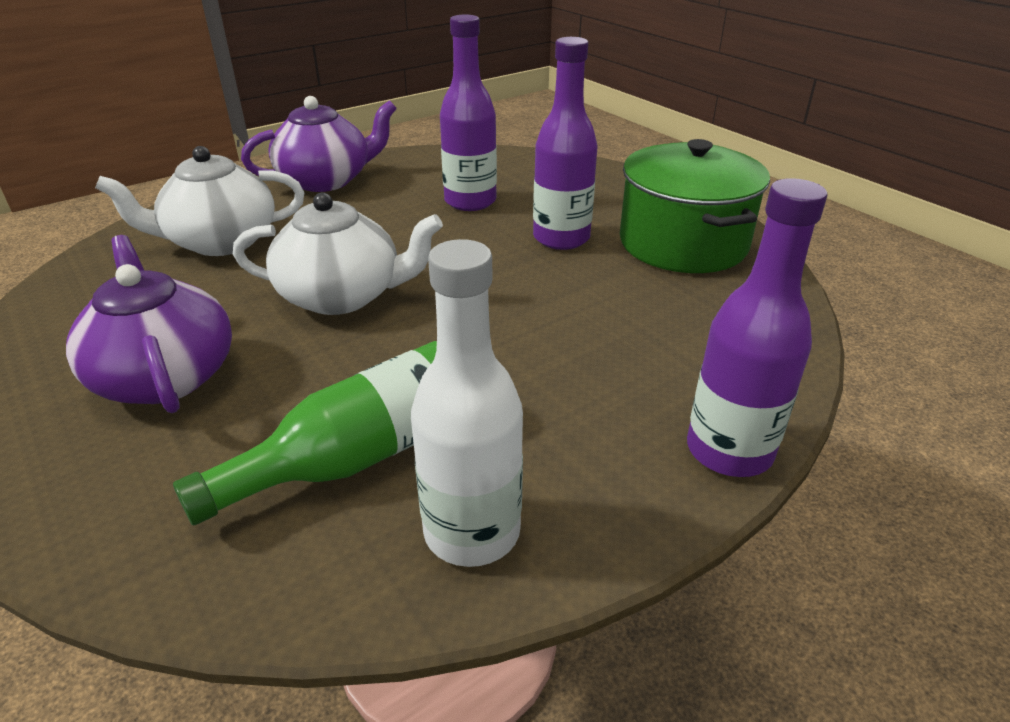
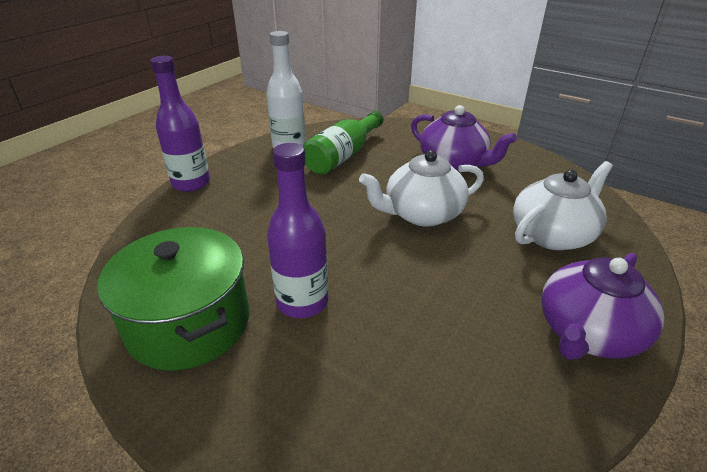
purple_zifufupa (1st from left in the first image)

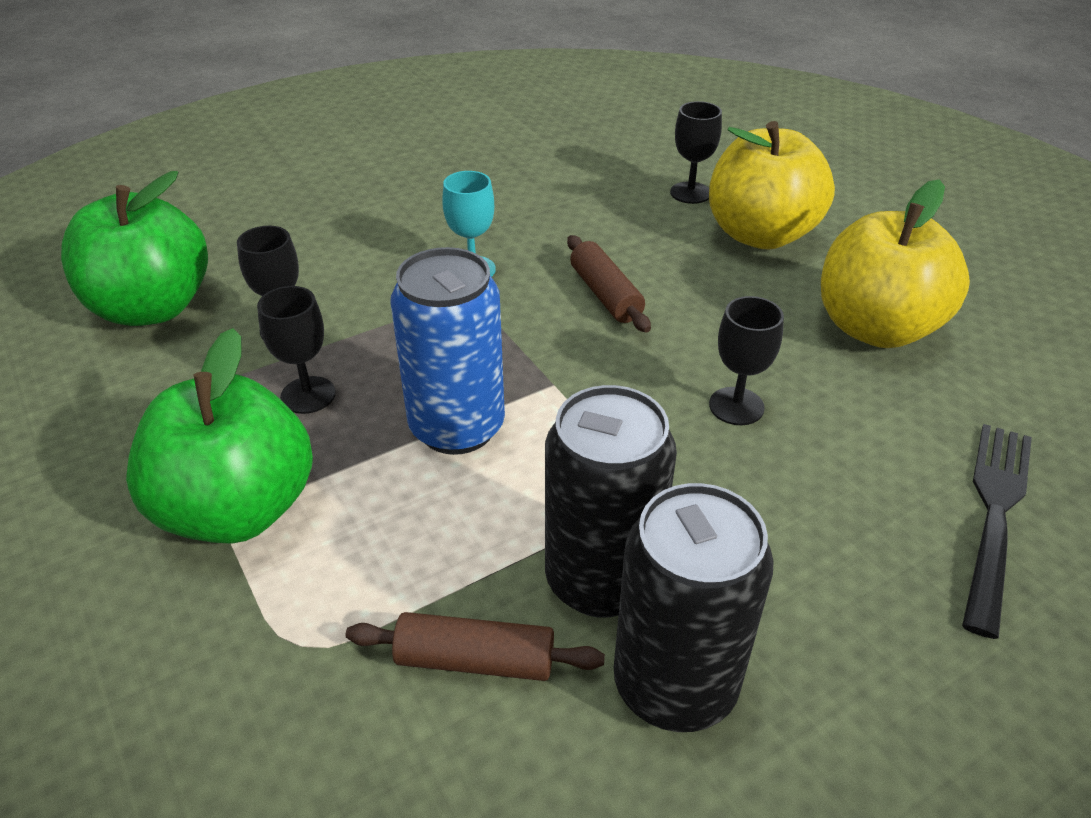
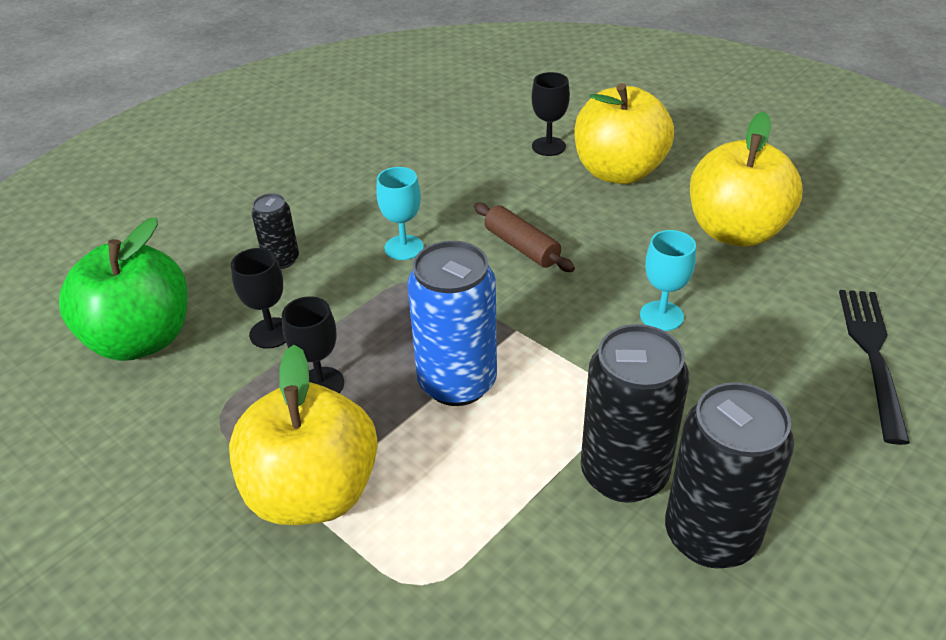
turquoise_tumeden (2nd from left)
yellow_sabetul (1st from left)
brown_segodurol (1st from left in the first image)
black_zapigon (1st from left)

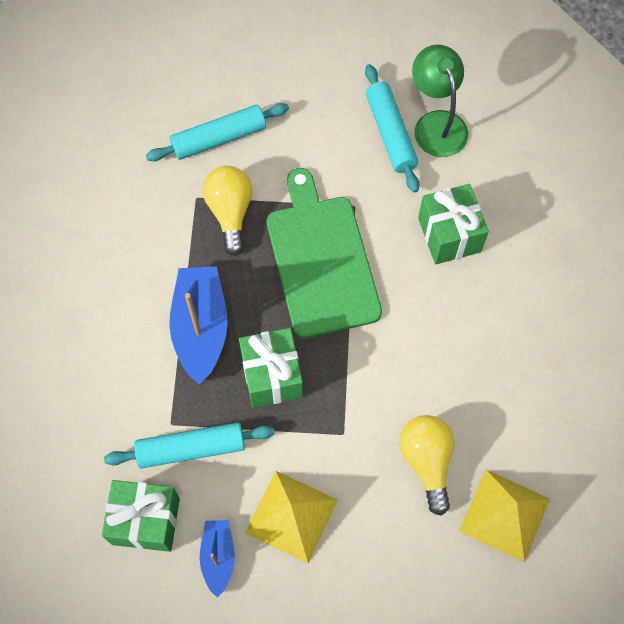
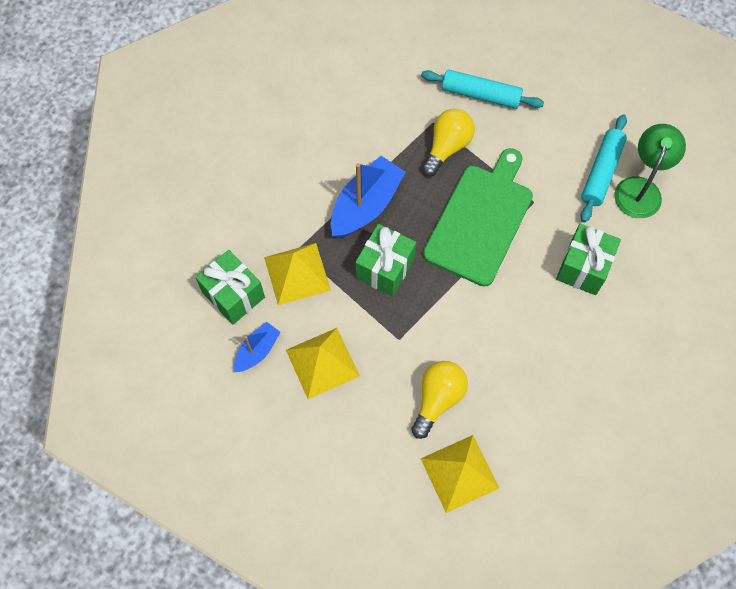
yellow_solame (1st from left)

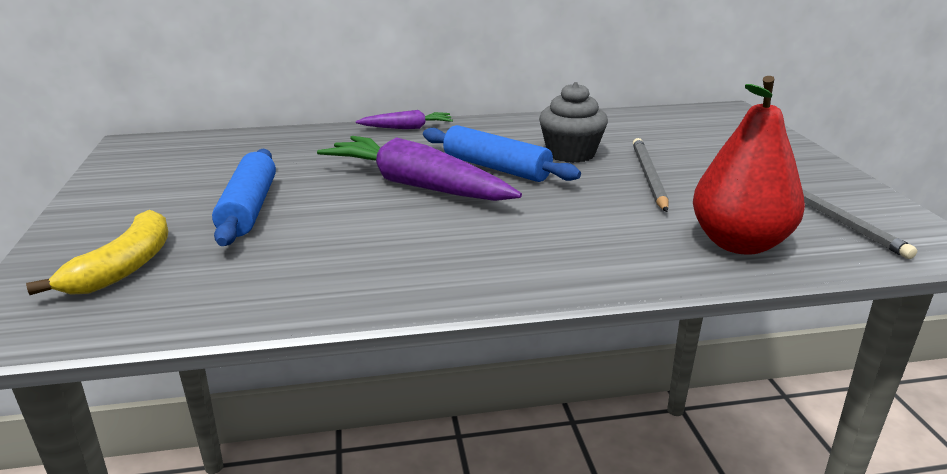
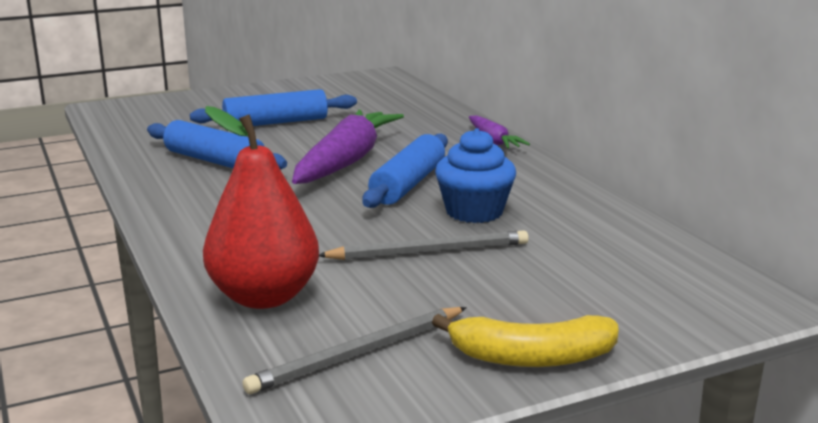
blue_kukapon
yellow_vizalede
blue_segodurol (1st from left)

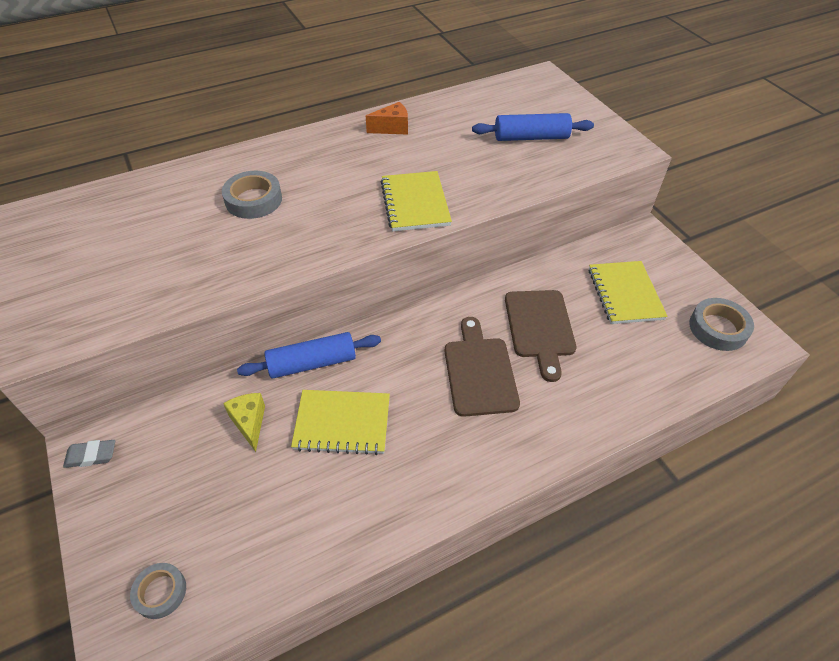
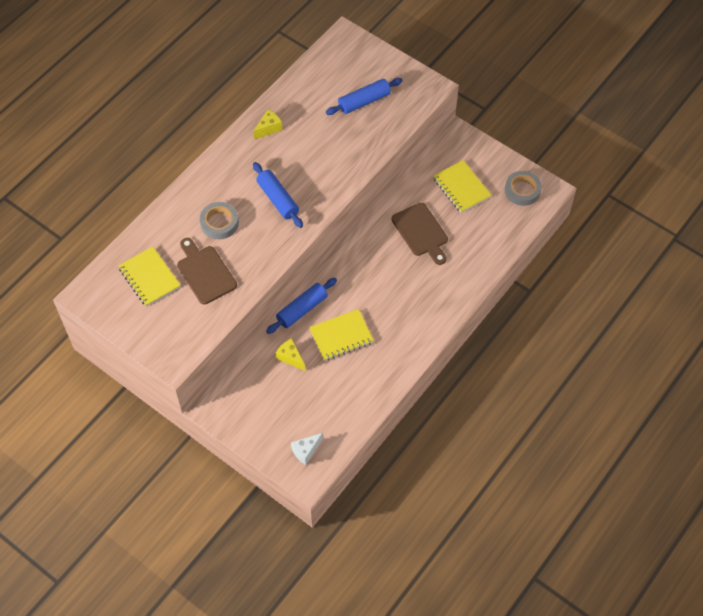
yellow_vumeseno (1st from left)
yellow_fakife (1st from left)
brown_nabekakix (1st from left)
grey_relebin
white_vumeseno
blue_segodurol (1st from left)

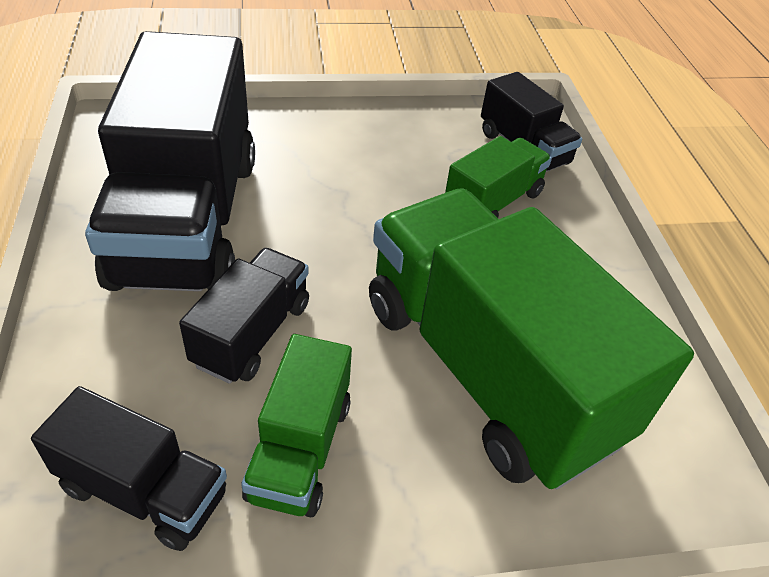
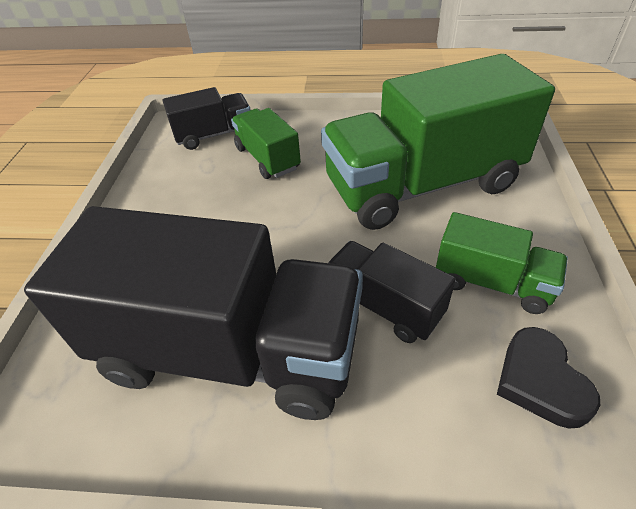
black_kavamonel

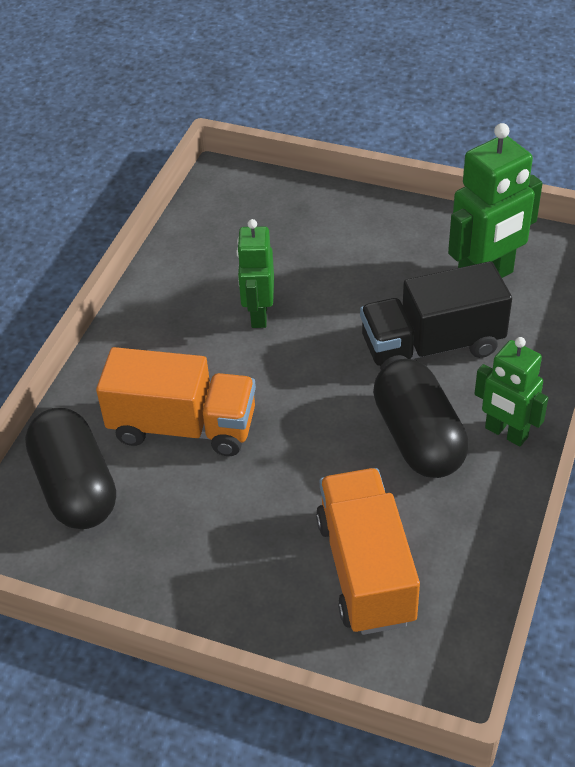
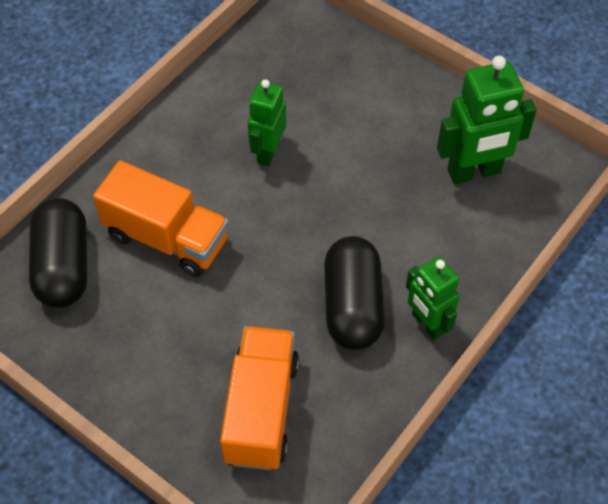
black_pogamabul

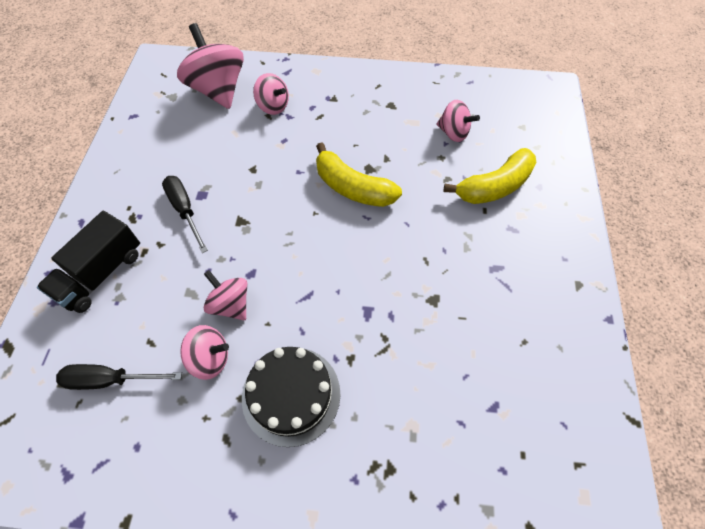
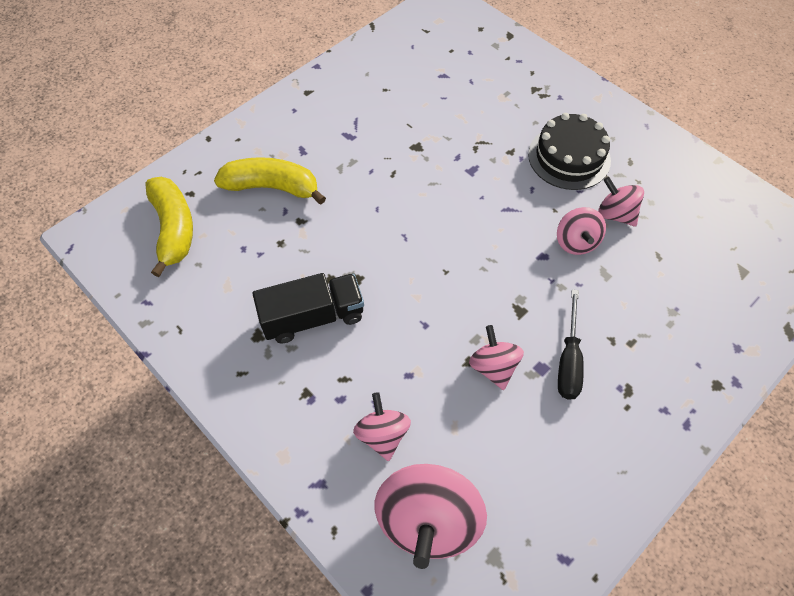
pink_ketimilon (3rd from left)
yellow_vizalede (1st from left)
black_pogamabul
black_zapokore (1st from left in the first image)

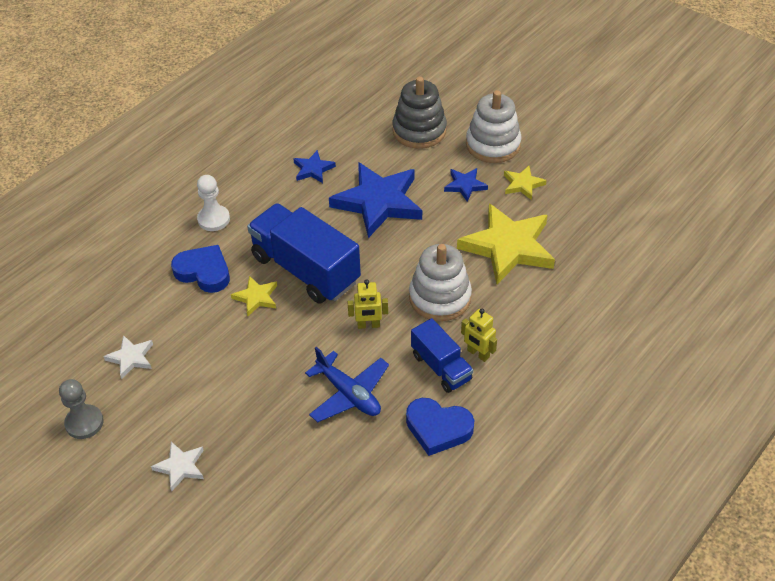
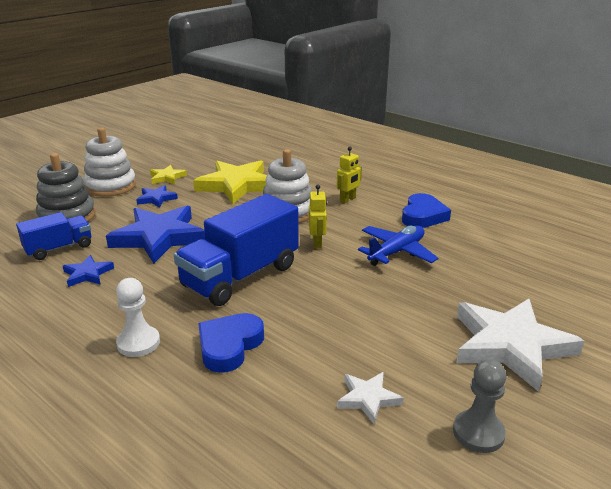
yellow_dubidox (1st from left in the first image)
blue_pogamabul (1st from left)
white_dubidox (2nd from left)

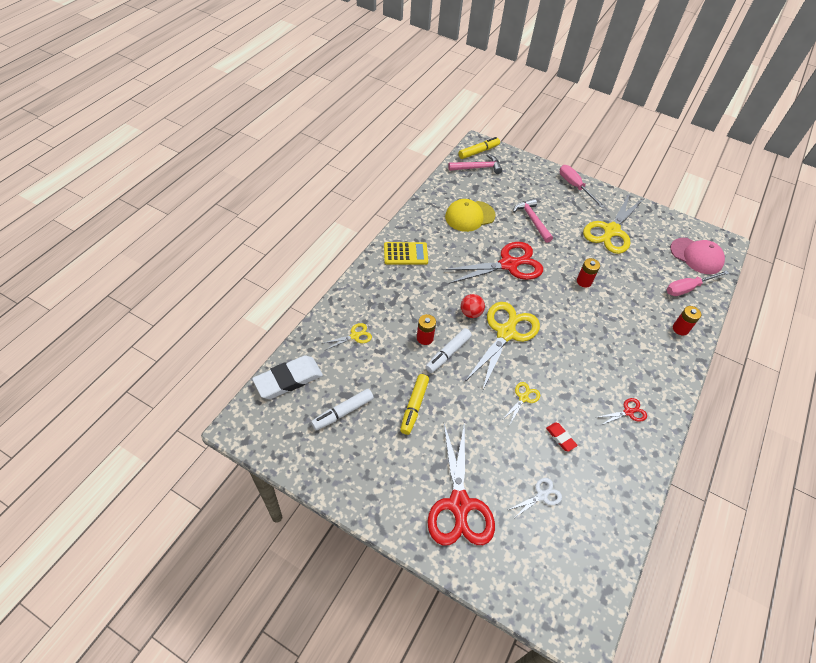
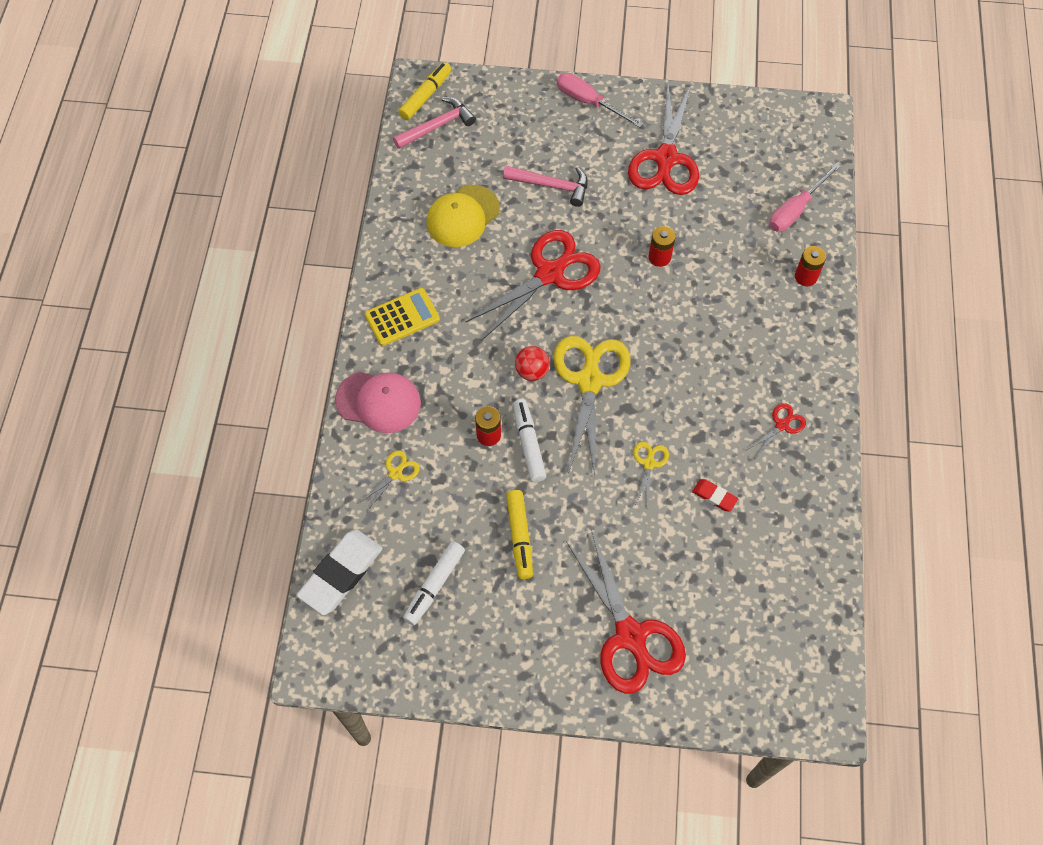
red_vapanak (3rd from left)
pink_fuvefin (2nd from left)
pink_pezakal
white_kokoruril (2nd from left)
white_vapanak

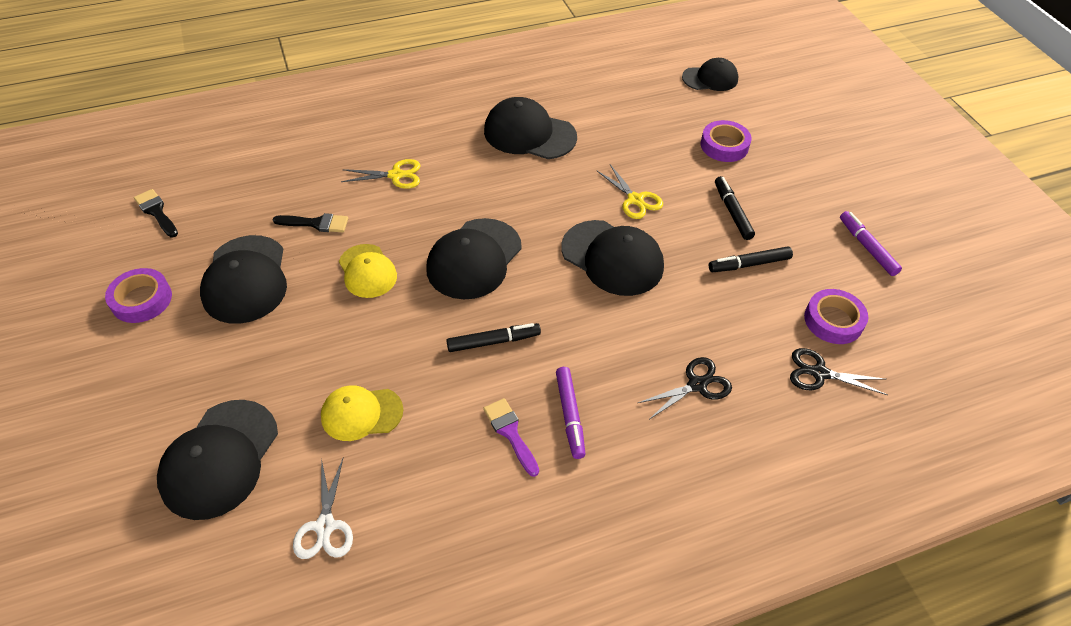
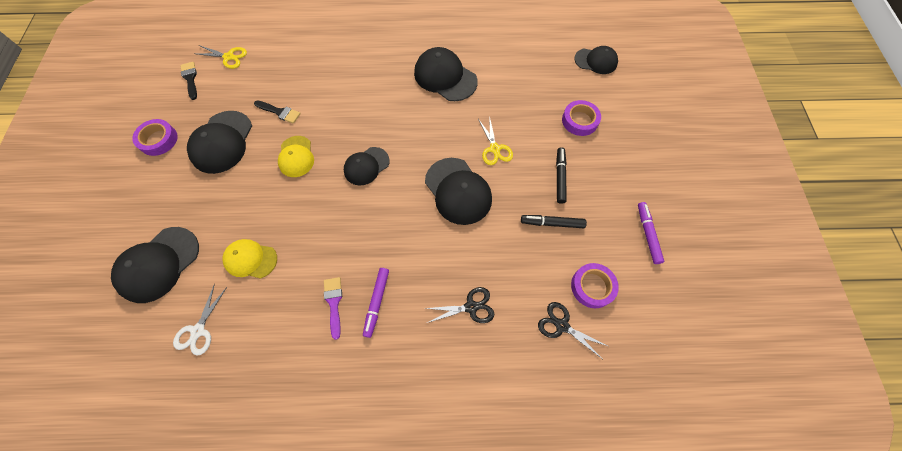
yellow_vapanak (1st from left)
black_pezakal (3rd from left)
black_kokoruril (1st from left in the first image)

